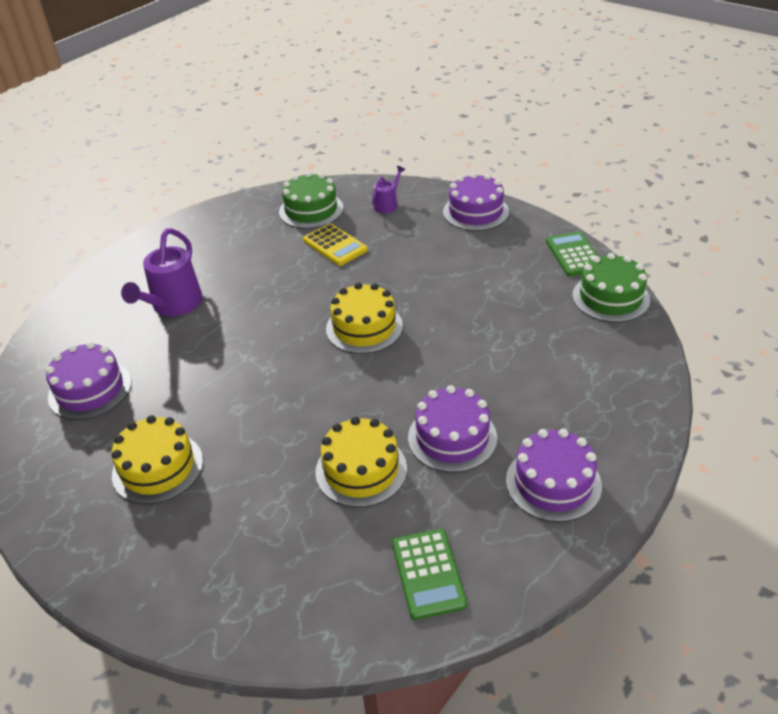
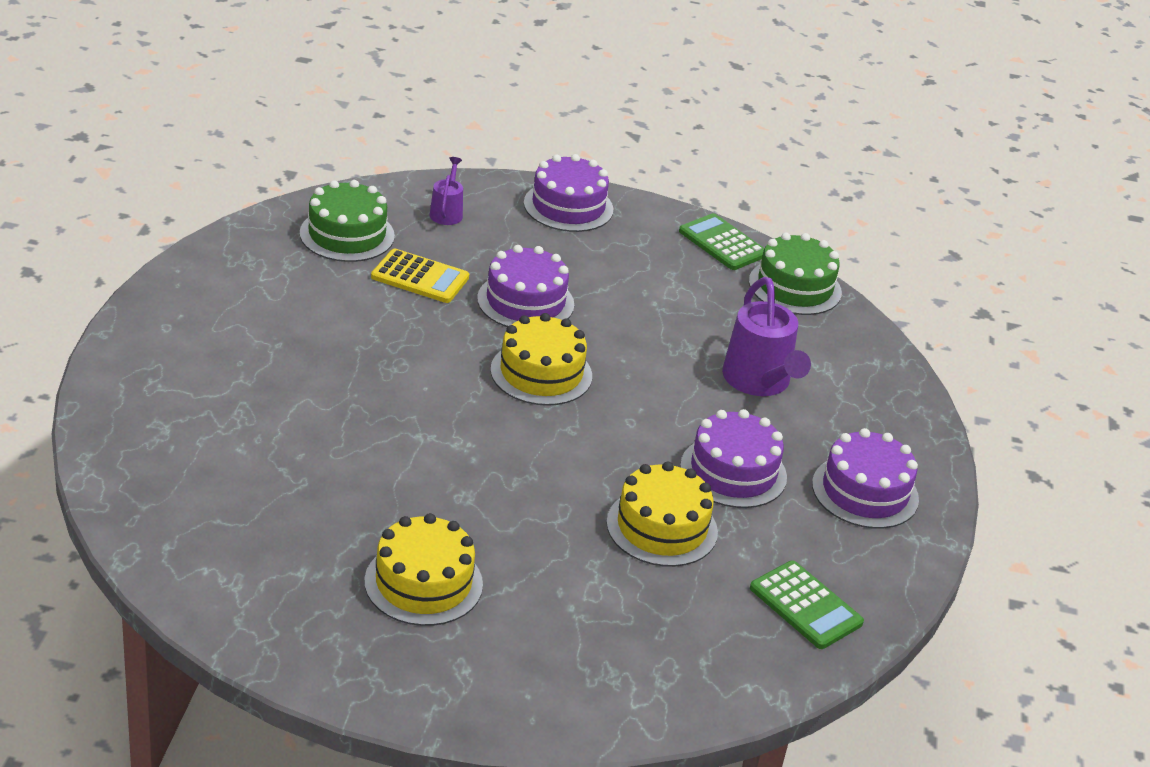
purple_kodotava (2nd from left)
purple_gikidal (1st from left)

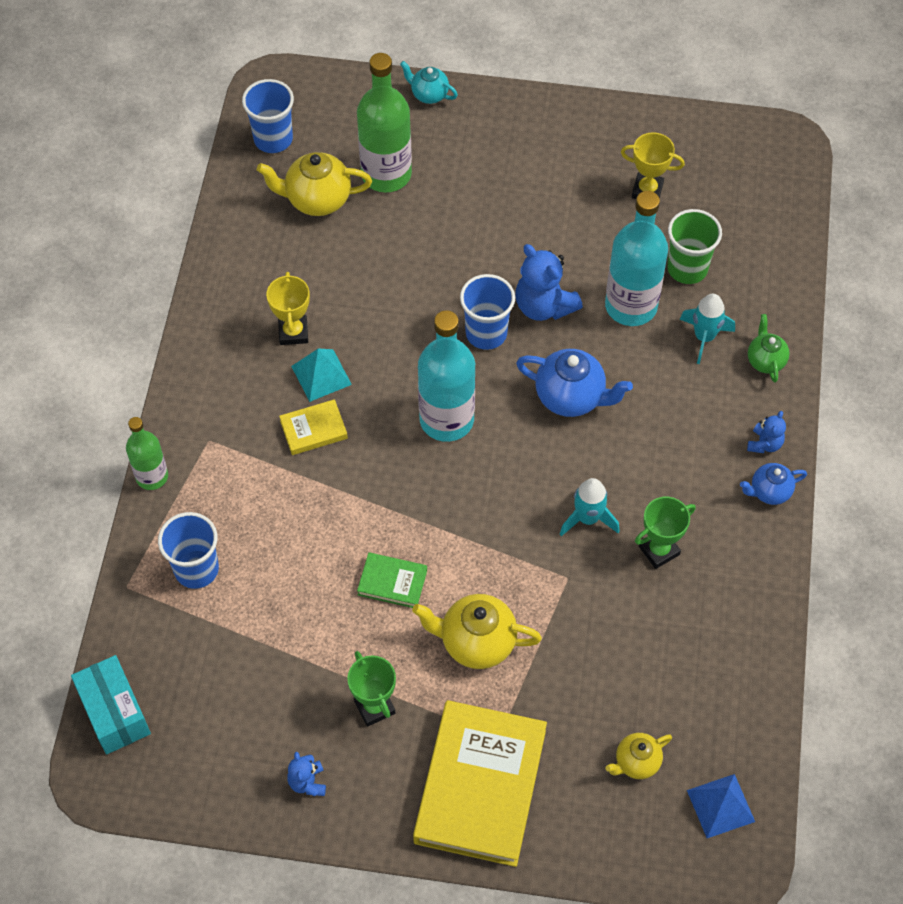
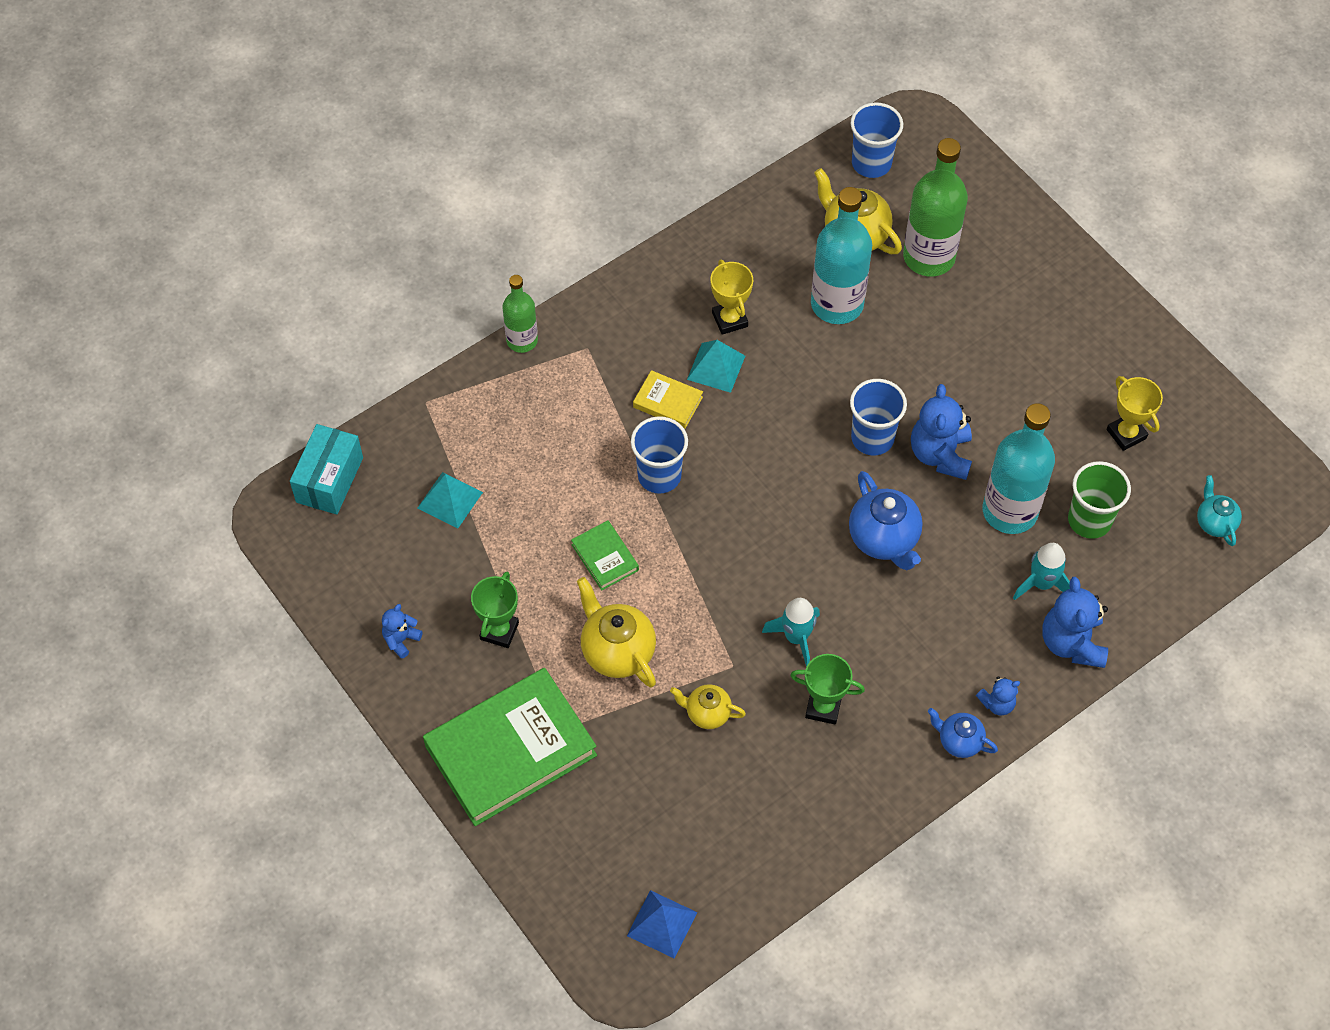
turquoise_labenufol
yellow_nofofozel (1st from left)
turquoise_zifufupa (1st from left)
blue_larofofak (4th from left)
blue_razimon (1st from left)
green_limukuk (1st from left)
yellow_labenufol (2nd from left)
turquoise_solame (1st from left)

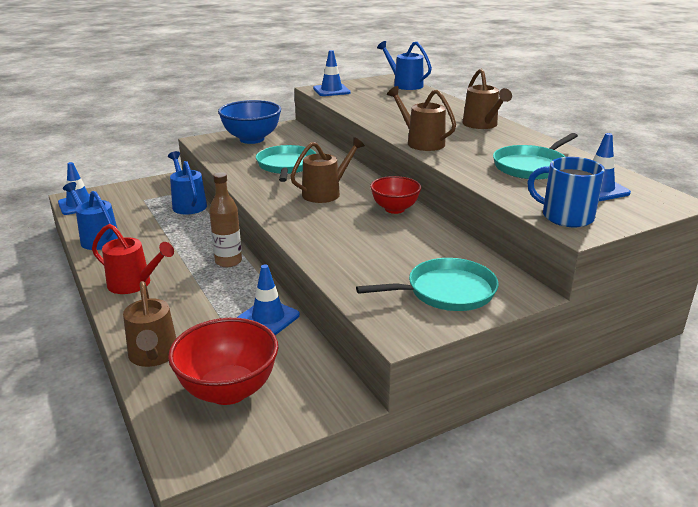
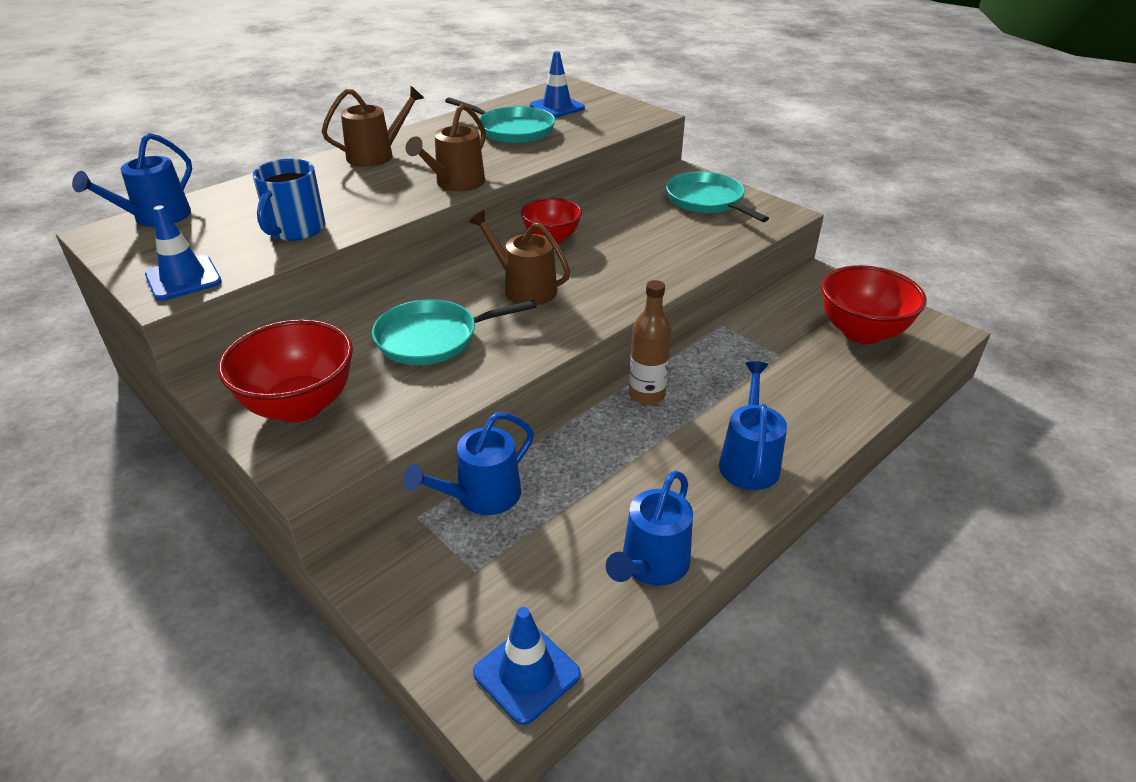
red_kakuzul (1st from left)
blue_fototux
blue_kodotava (4th from left)
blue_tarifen (2nd from left in the first image)
brown_kodotava (1st from left in the first image)

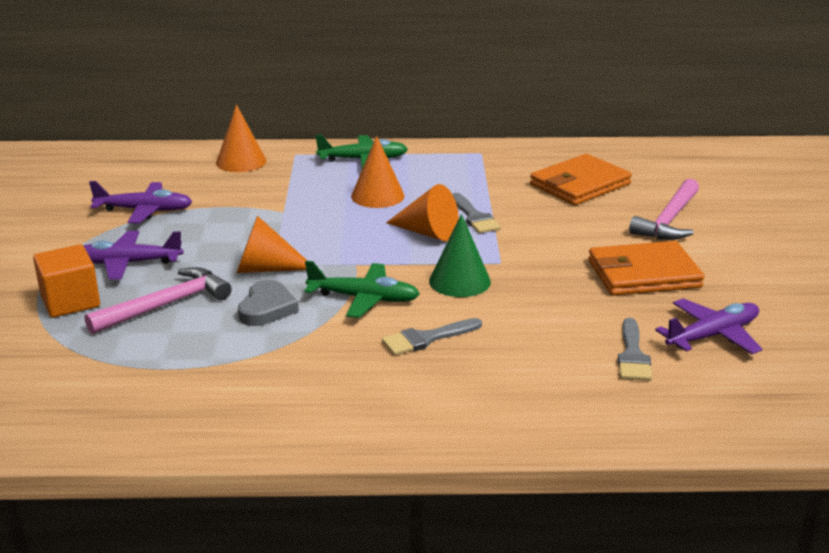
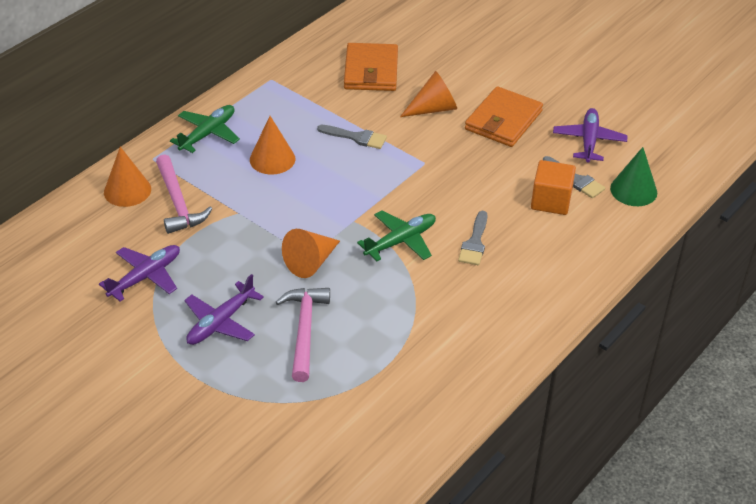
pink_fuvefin (1st from left)
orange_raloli (4th from left)
green_raloli
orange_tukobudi
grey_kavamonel

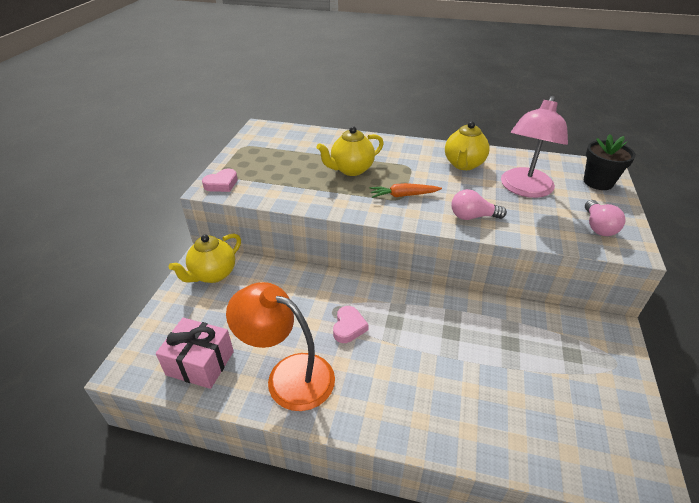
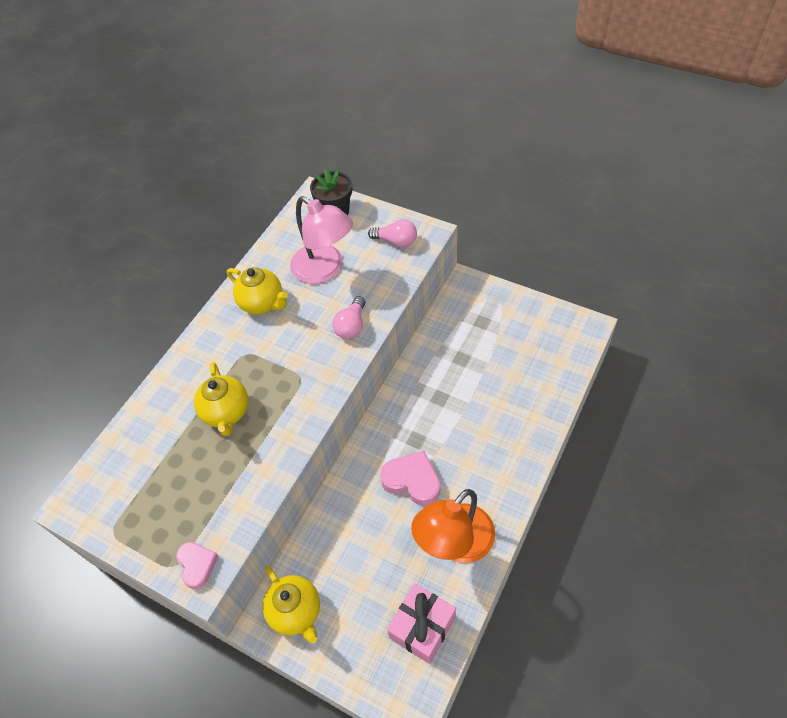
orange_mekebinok
pink_kavamonel (2nd from left)

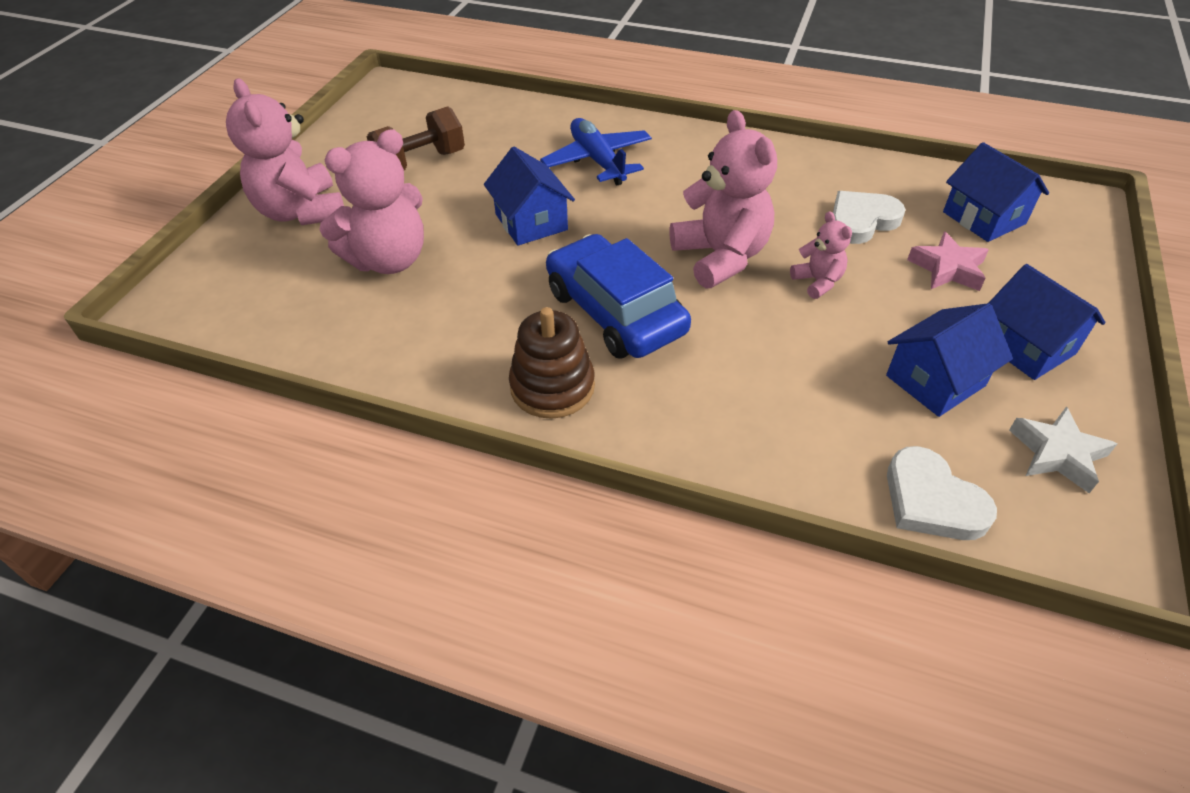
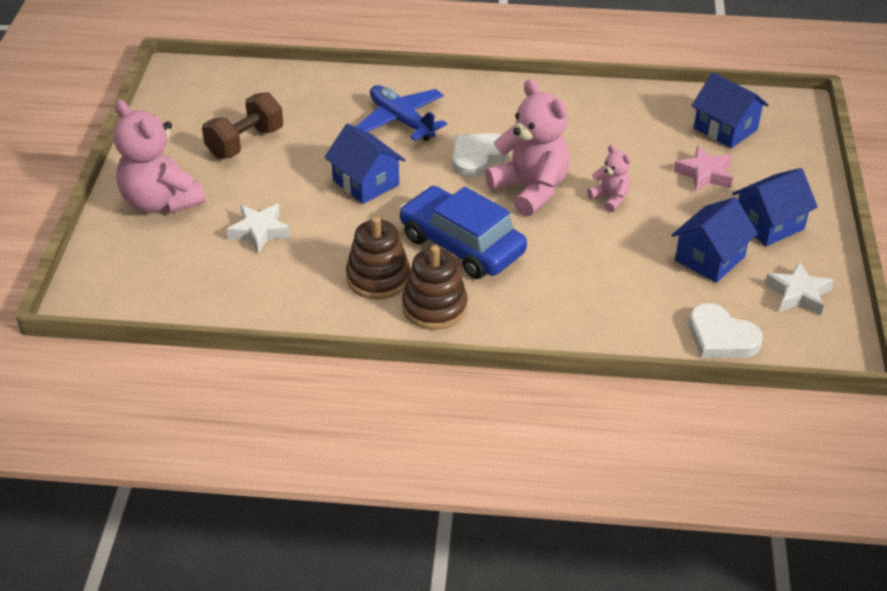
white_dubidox (1st from left)
white_kavamonel (1st from left)
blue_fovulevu (4th from left)
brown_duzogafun (1st from left)

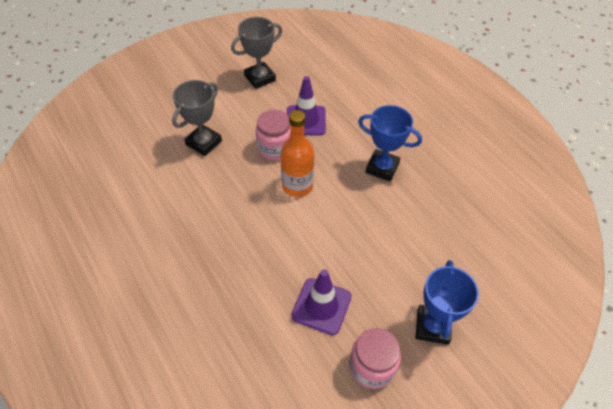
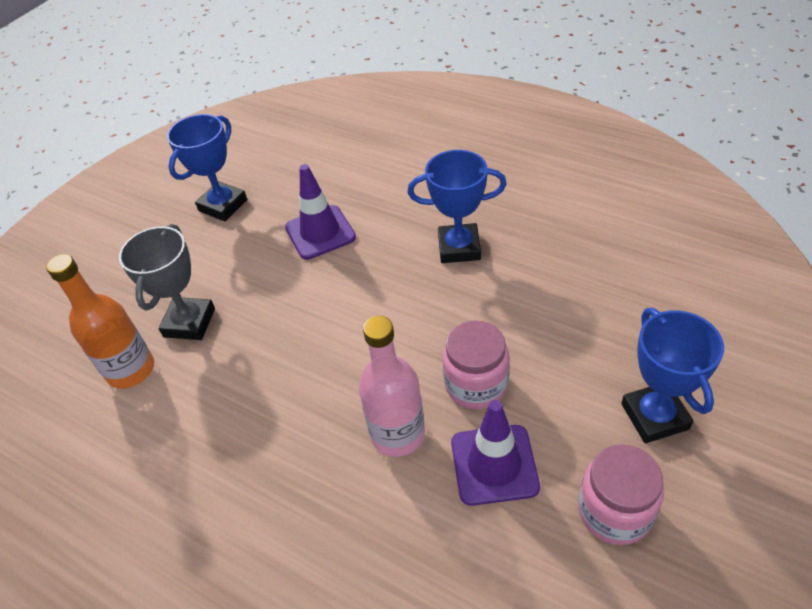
blue_nofofozel (1st from left)
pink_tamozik (1st from left)
orange_zifufupa
pink_zifufupa

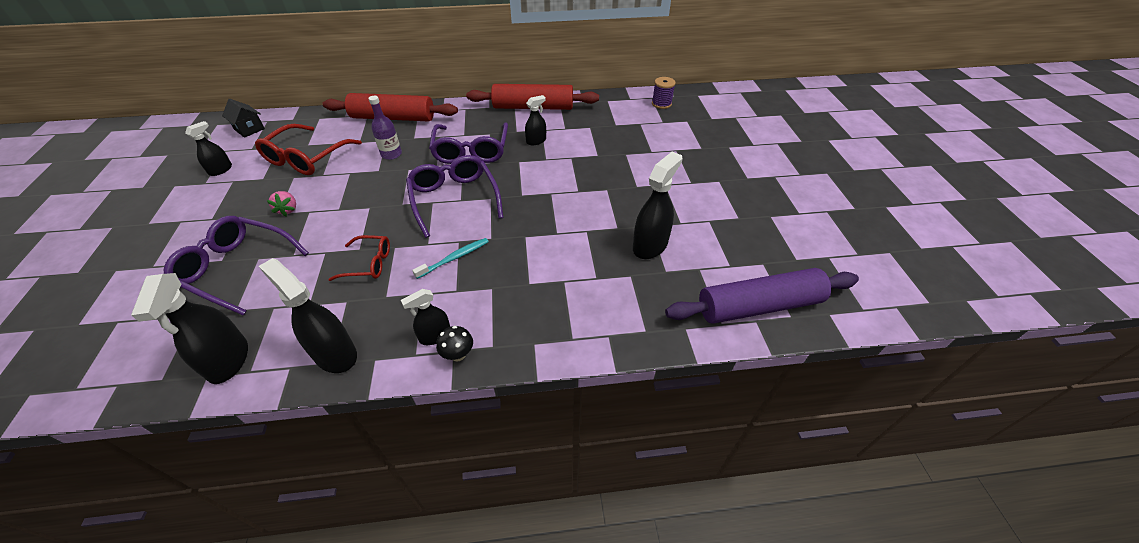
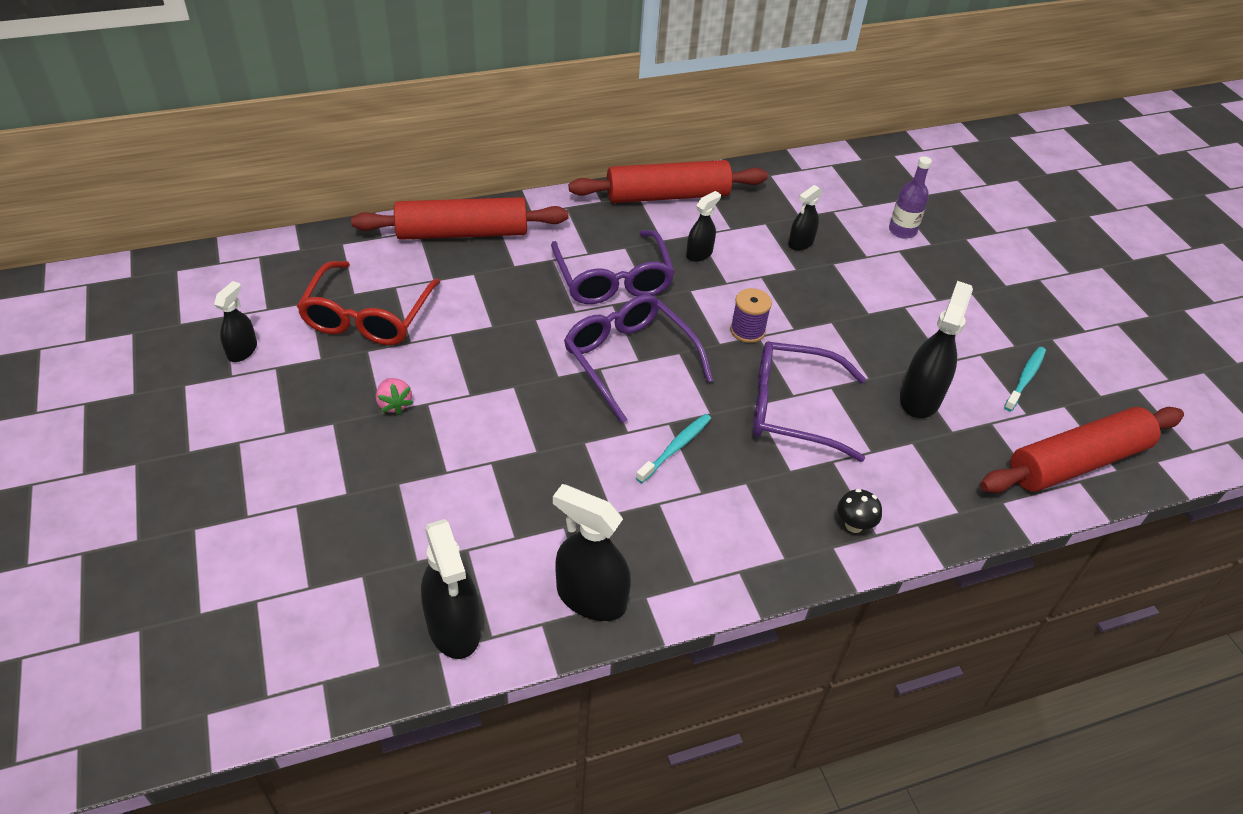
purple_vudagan
purple_zifufupa
black_fovulevu
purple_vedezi (3rd from left)
red_vedezi (2nd from left in the first image)
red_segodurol (3rd from left)
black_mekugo (5th from left)
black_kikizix
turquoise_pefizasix (2nd from left)

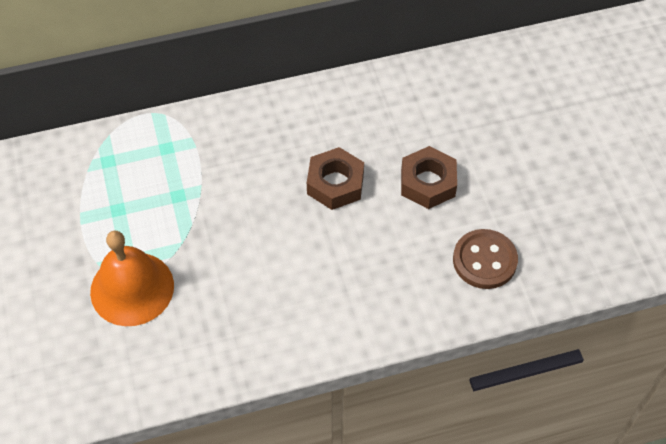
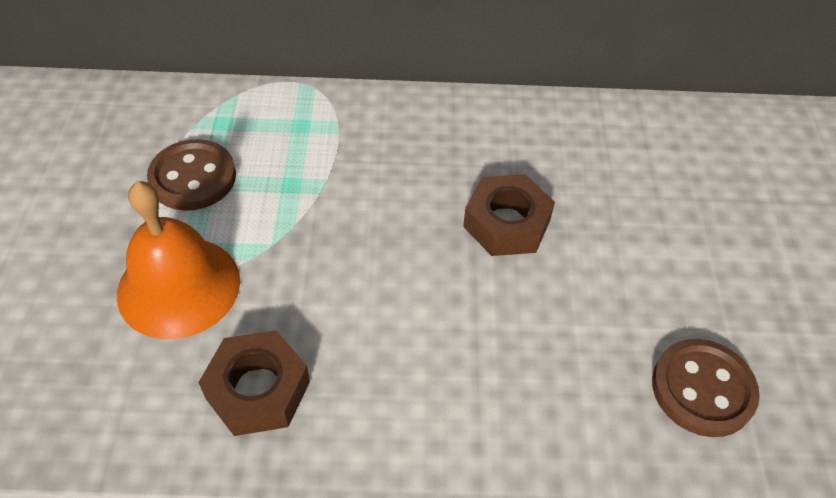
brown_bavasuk (1st from left)
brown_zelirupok (1st from left)

